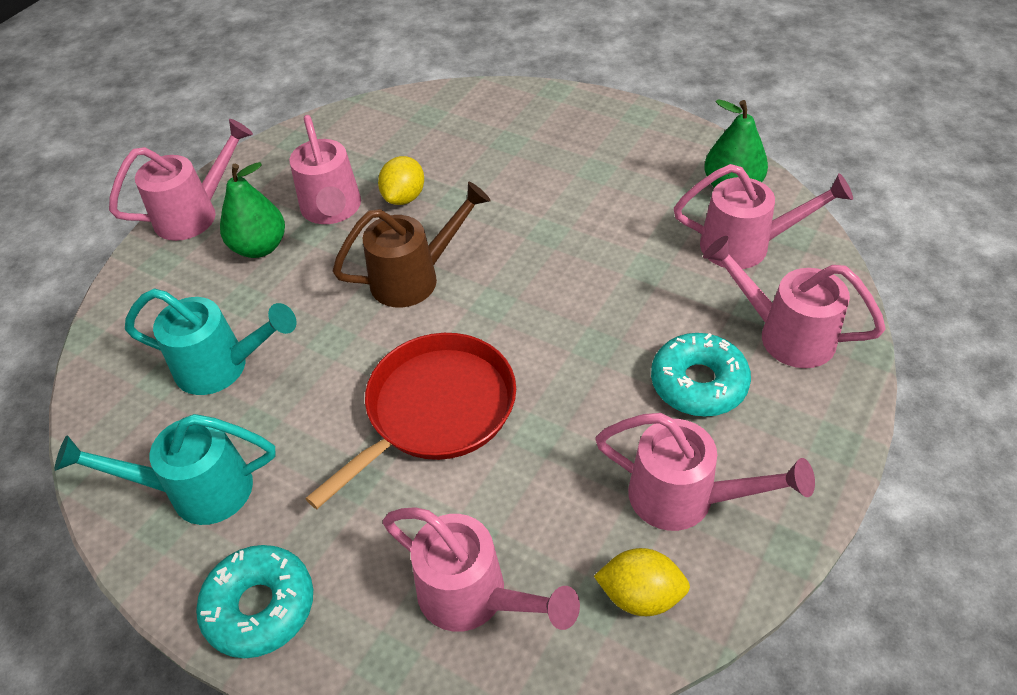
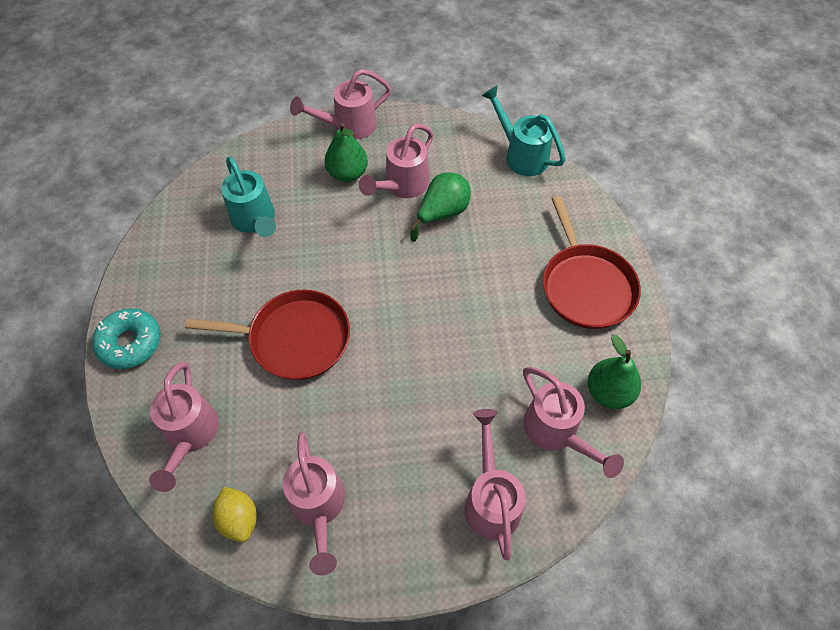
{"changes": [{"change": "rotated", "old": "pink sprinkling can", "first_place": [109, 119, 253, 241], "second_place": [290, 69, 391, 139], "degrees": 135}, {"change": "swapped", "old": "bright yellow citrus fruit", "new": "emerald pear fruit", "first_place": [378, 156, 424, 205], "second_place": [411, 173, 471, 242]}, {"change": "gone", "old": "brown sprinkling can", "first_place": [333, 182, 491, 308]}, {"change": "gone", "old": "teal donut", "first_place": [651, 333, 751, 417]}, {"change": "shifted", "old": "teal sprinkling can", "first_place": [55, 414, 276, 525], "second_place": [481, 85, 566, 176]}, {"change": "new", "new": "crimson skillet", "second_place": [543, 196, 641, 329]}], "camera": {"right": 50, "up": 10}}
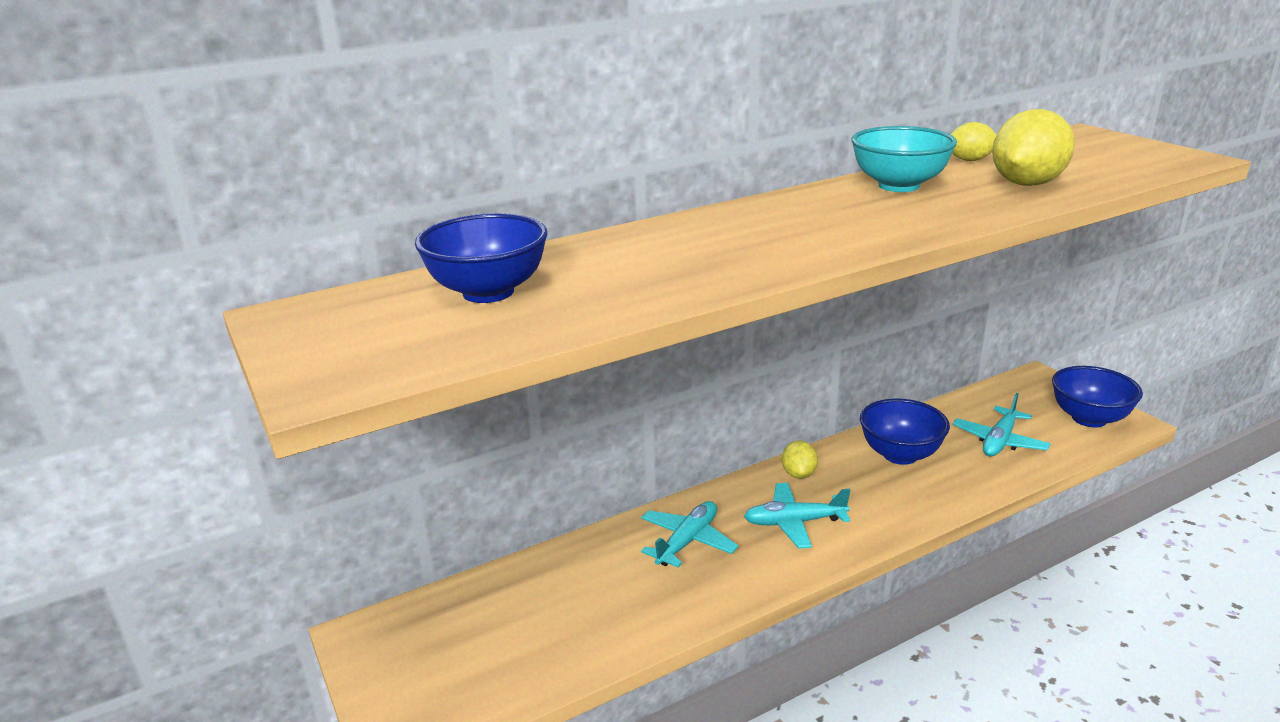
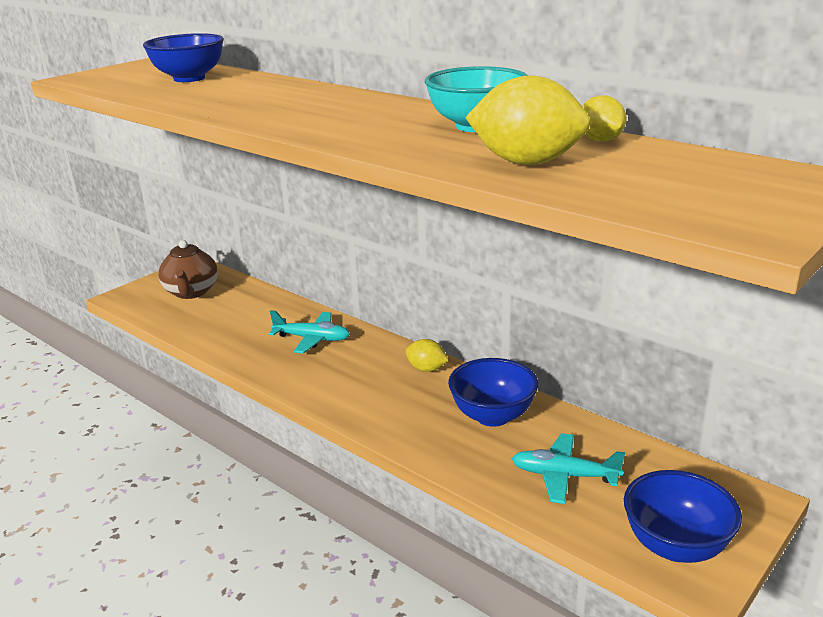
{"changes": [{"change": "rotated", "old": "bright yellow citrus fruit", "first_place": [782, 440, 818, 479], "second_place": [406, 339, 449, 372], "degrees": 45}, {"change": "gone", "old": "teal toy plane", "first_place": [744, 483, 851, 549]}, {"change": "new", "new": "brown tea pot", "second_place": [159, 240, 218, 299]}], "camera": {"right": 70, "up": 0}}
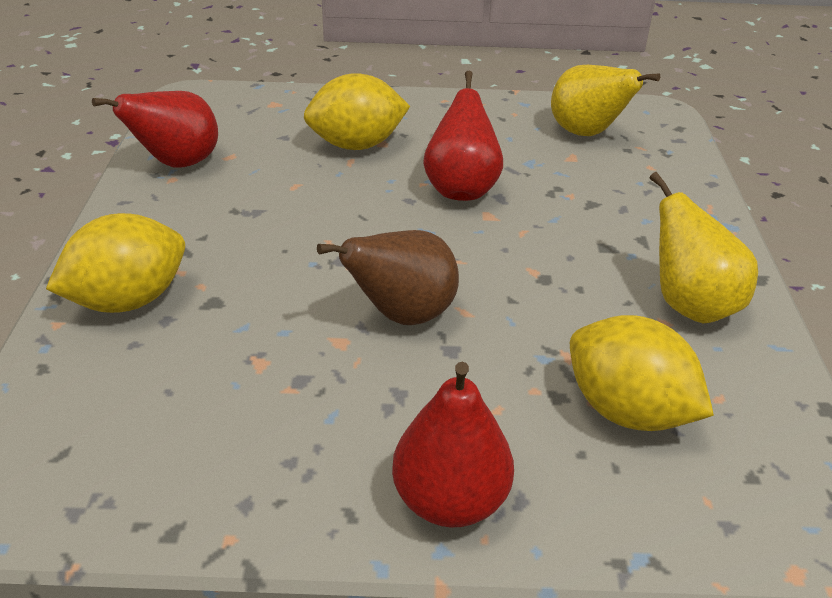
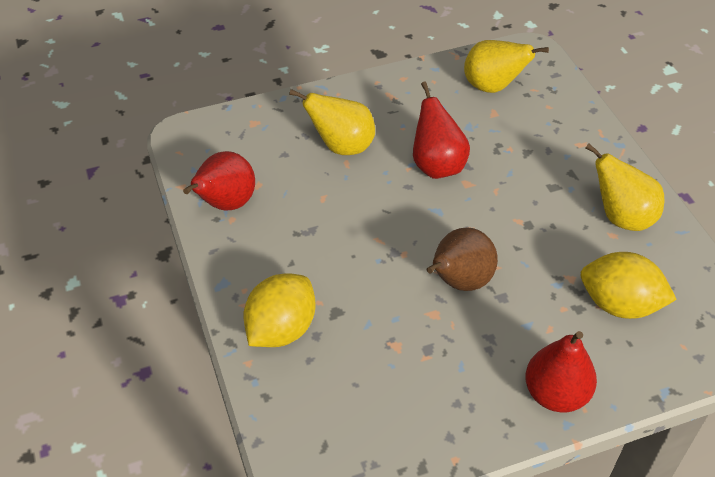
{"changes": [{"change": "swapped", "old": "bright yellow citrus fruit", "new": "bright yellow pear fruit", "first_place": [304, 73, 410, 150], "second_place": [289, 89, 375, 155]}], "camera": {"right": -20, "up": 10}}
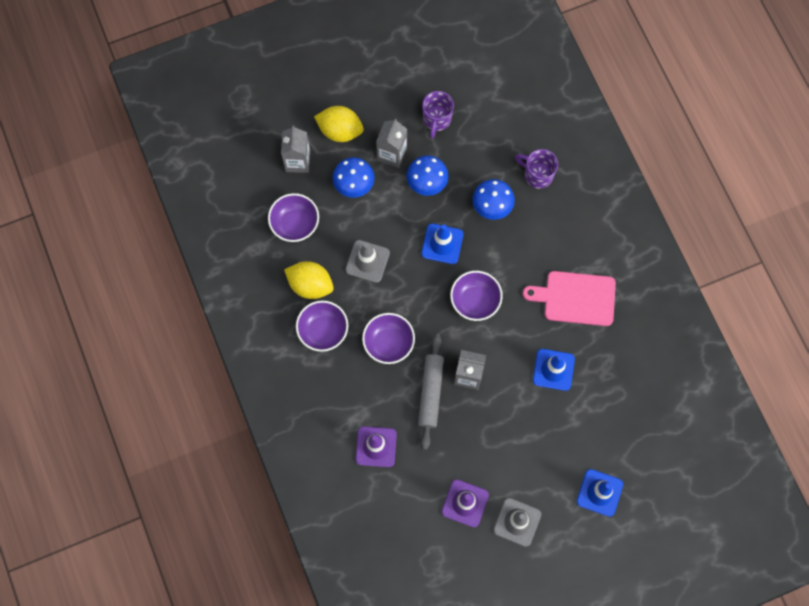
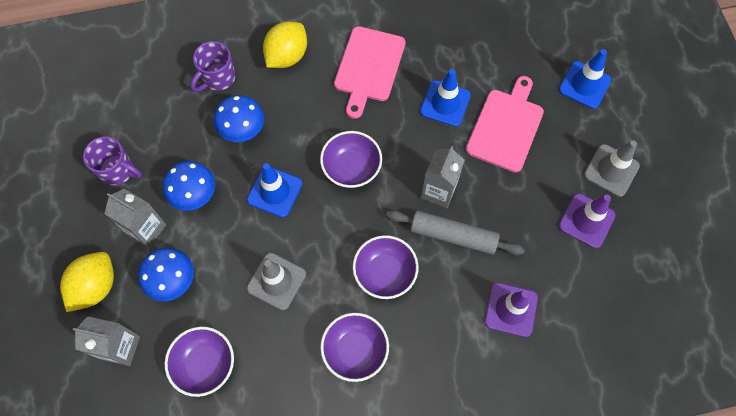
{"changes": [{"change": "shifted", "old": "bright yellow citrus fruit", "first_place": [284, 261, 334, 299], "second_place": [263, 22, 307, 68]}, {"change": "new", "new": "pink chopping board", "second_place": [466, 76, 544, 173]}], "camera": {"right": -80, "up": -5}}
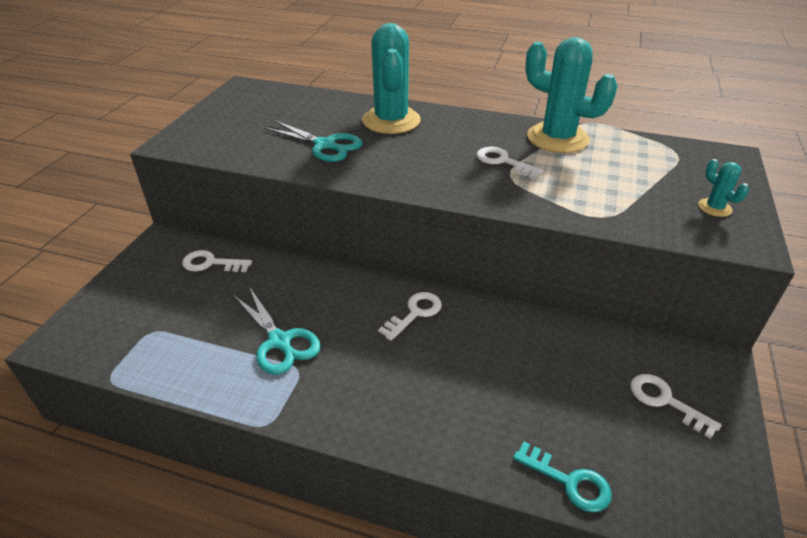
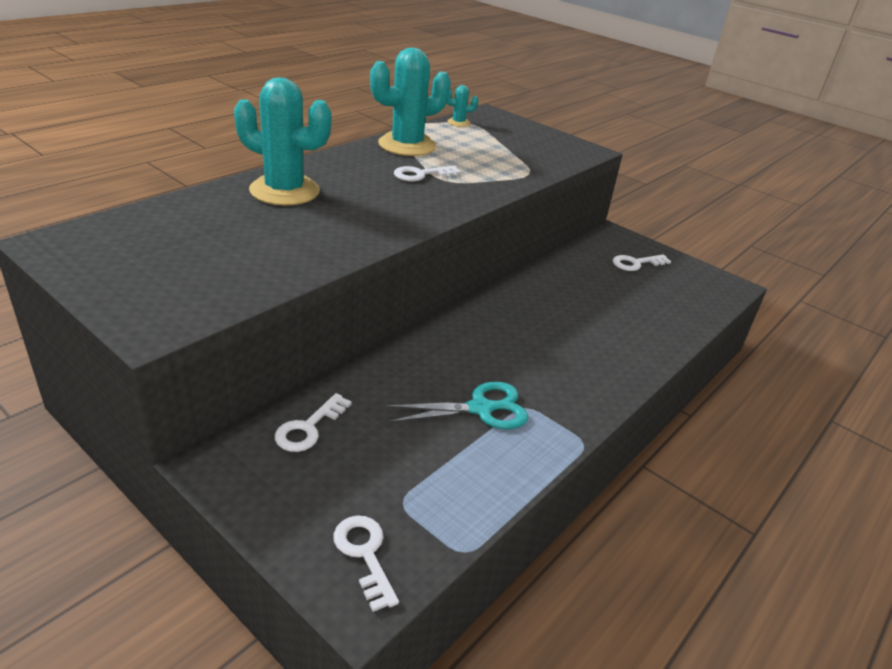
{"changes": [{"change": "gone", "old": "teal scissors", "first_place": [263, 120, 363, 162]}, {"change": "shifted", "old": "teal prickly plant", "first_place": [698, 159, 749, 217], "second_place": [447, 85, 478, 127]}, {"change": "shifted", "old": "white key", "first_place": [378, 292, 442, 341], "second_place": [334, 515, 399, 612]}, {"change": "gone", "old": "teal key", "first_place": [513, 442, 612, 513]}], "camera": {"right": -70, "up": -5}}
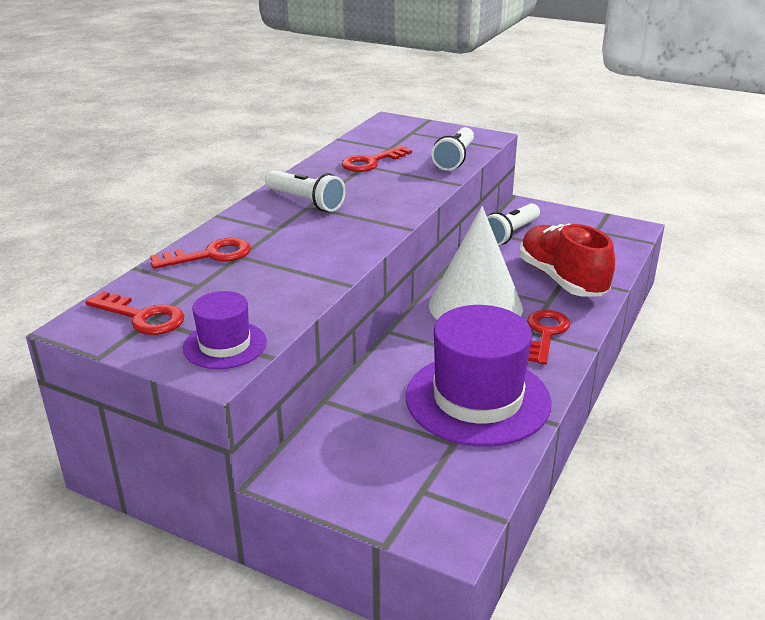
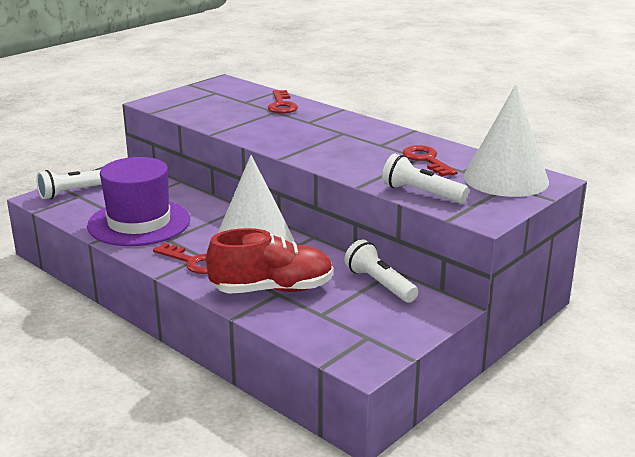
{"changes": [{"change": "shifted", "old": "white torch", "first_place": [265, 170, 346, 212], "second_place": [36, 170, 102, 199]}, {"change": "gone", "old": "crimson key", "first_place": [85, 291, 185, 335]}, {"change": "gone", "old": "violet top hat", "first_place": [182, 291, 267, 369]}, {"change": "new", "new": "white cone shape", "second_place": [464, 85, 549, 197]}], "camera": {"right": 105, "up": -5}}
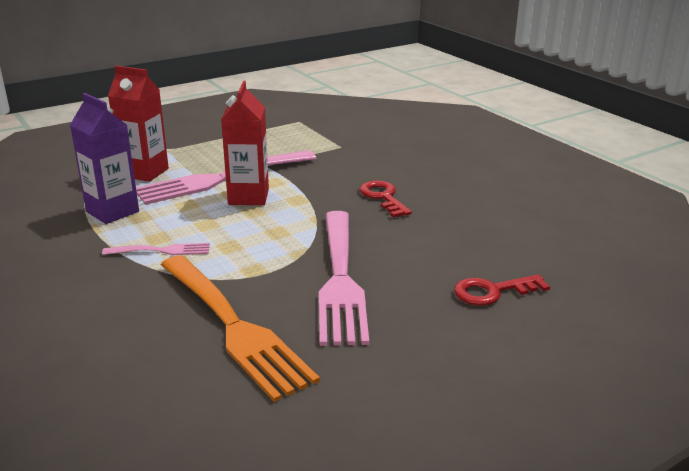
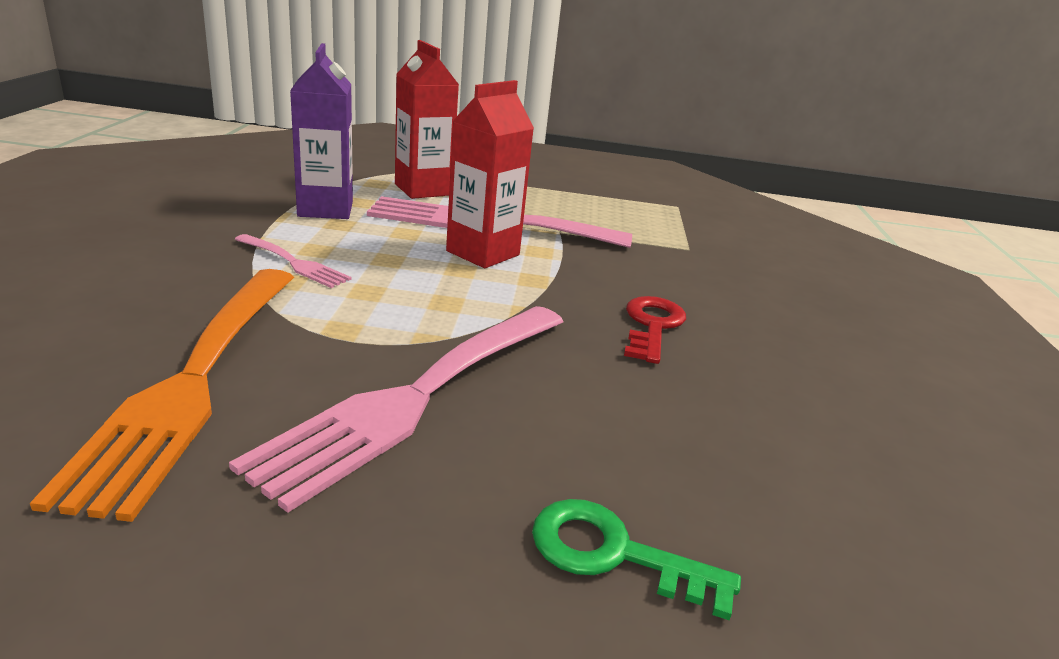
{"changes": [{"change": "repainted", "old": "crimson key", "new": "emerald key", "first_place": [454, 274, 550, 305], "second_place": [532, 499, 741, 620]}], "camera": {"right": 35, "up": 0}}
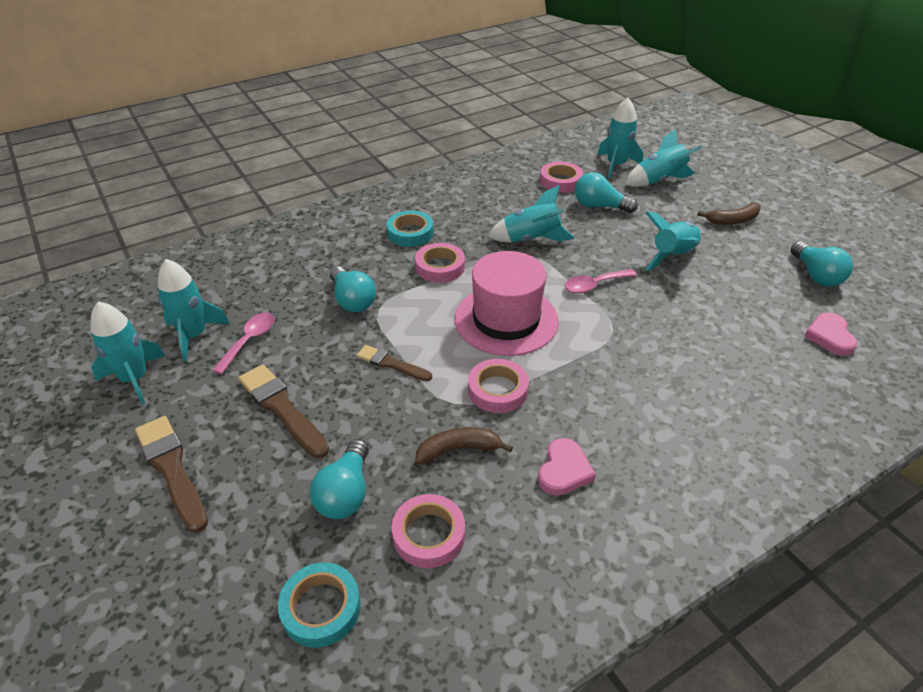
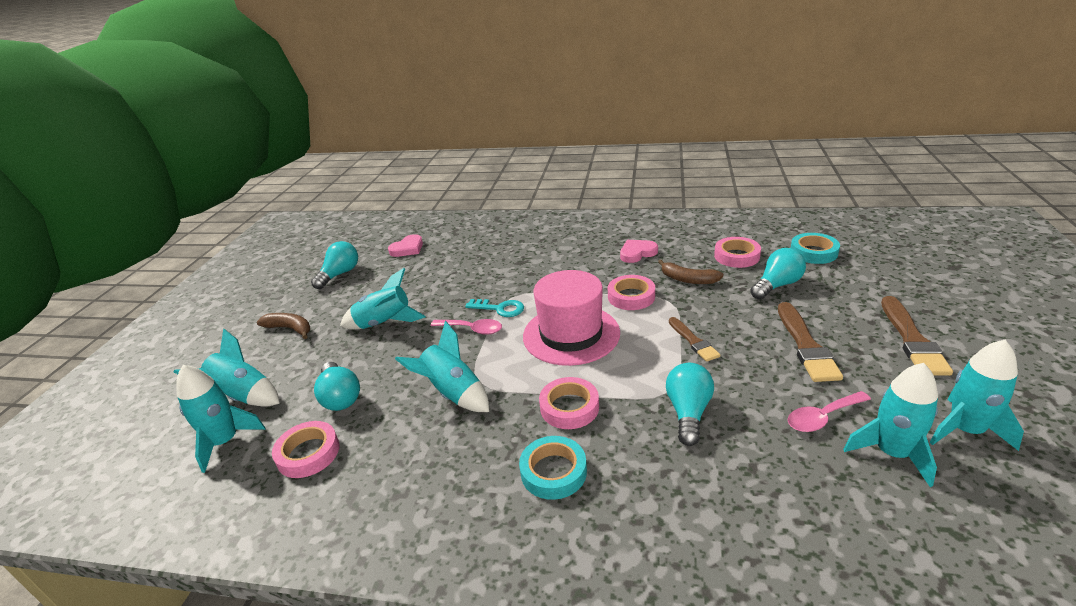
{"changes": [{"change": "new", "new": "teal key", "second_place": [465, 299, 524, 317]}], "camera": {"right": -135, "up": -10}}
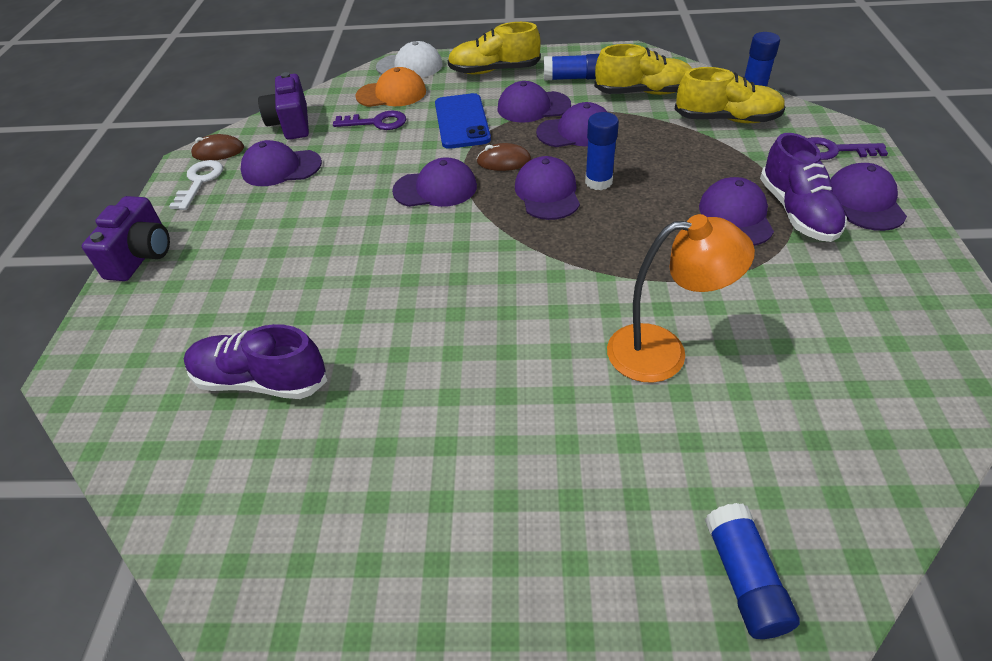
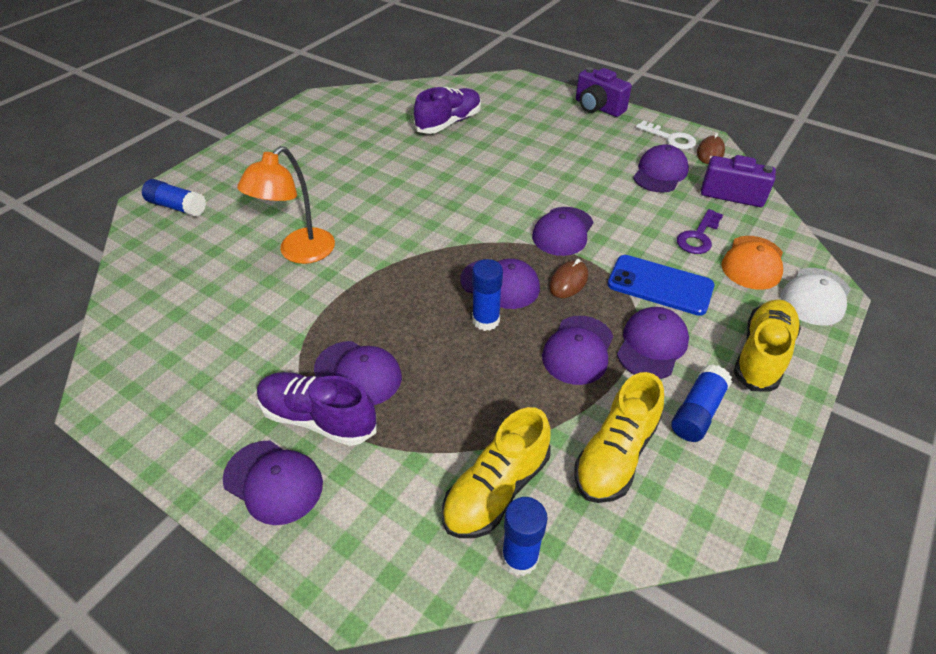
{"changes": [{"change": "gone", "old": "violet key", "first_place": [808, 137, 888, 160]}], "camera": {"right": 120, "up": 0}}
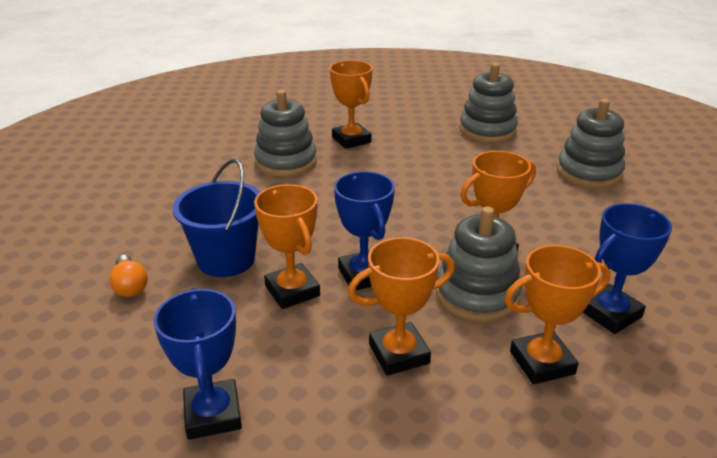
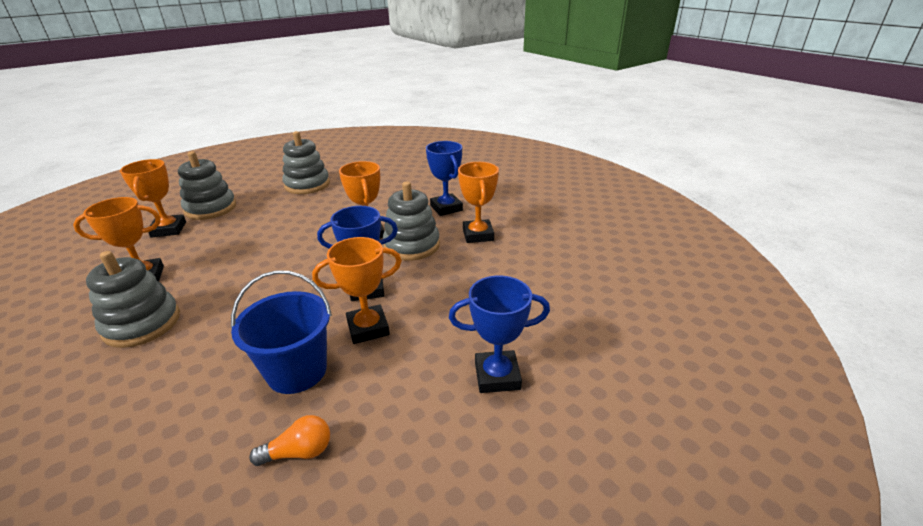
{"changes": [{"change": "shifted", "old": "orange award cup", "first_place": [348, 237, 455, 376], "second_place": [120, 159, 186, 238]}], "camera": {"right": -80, "up": 0}}
